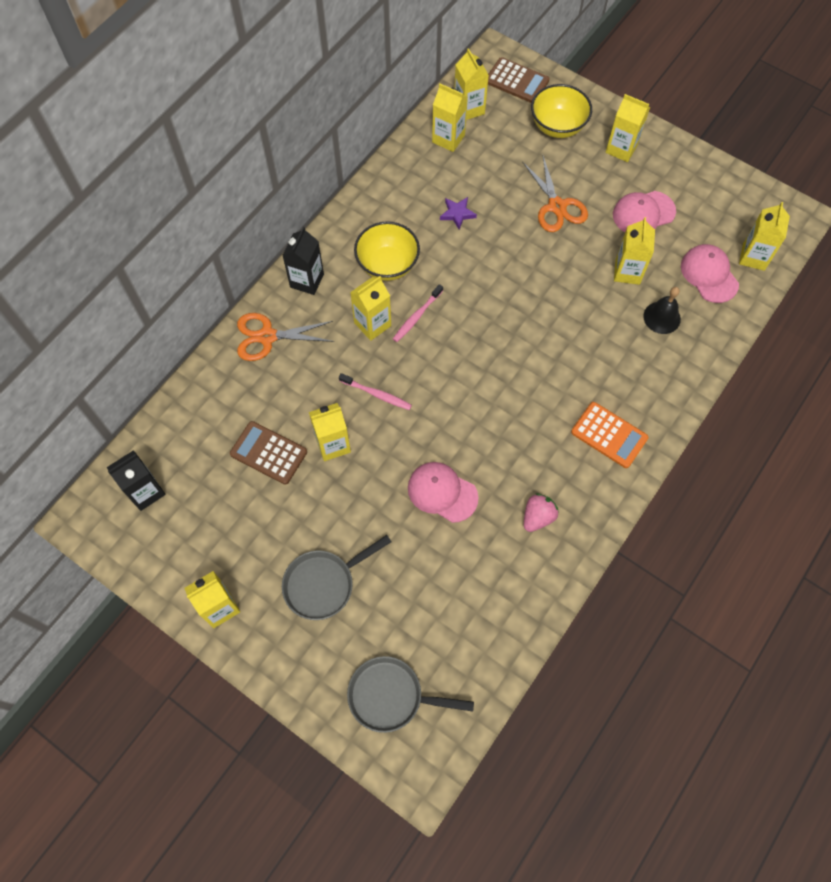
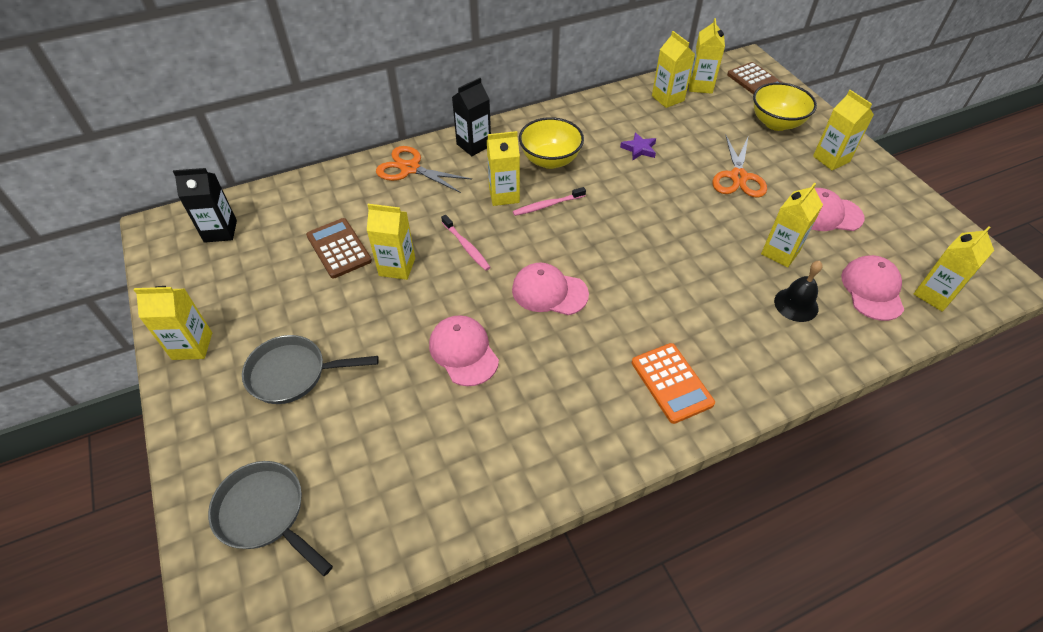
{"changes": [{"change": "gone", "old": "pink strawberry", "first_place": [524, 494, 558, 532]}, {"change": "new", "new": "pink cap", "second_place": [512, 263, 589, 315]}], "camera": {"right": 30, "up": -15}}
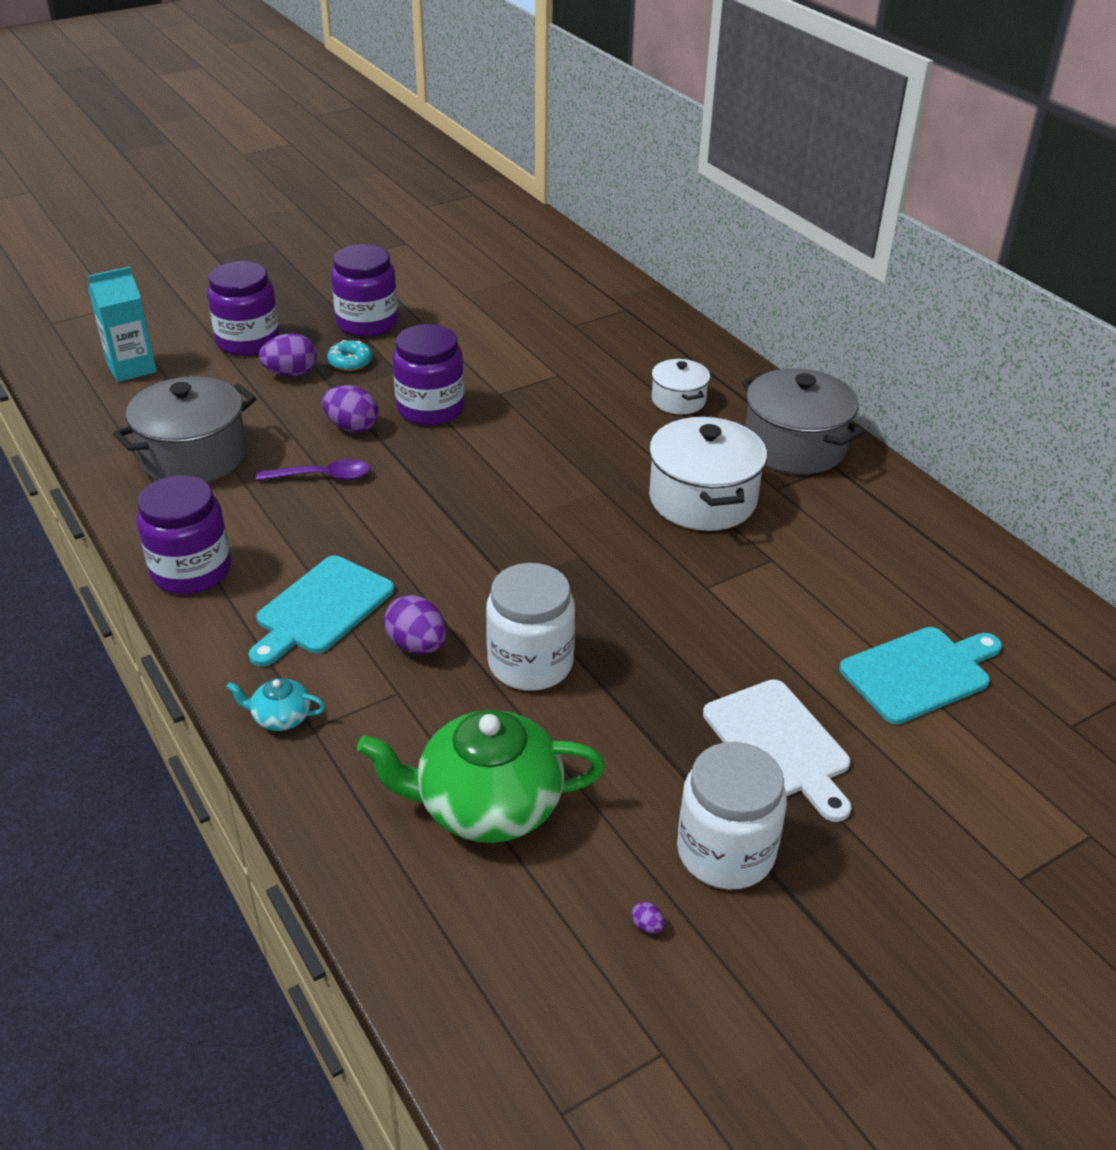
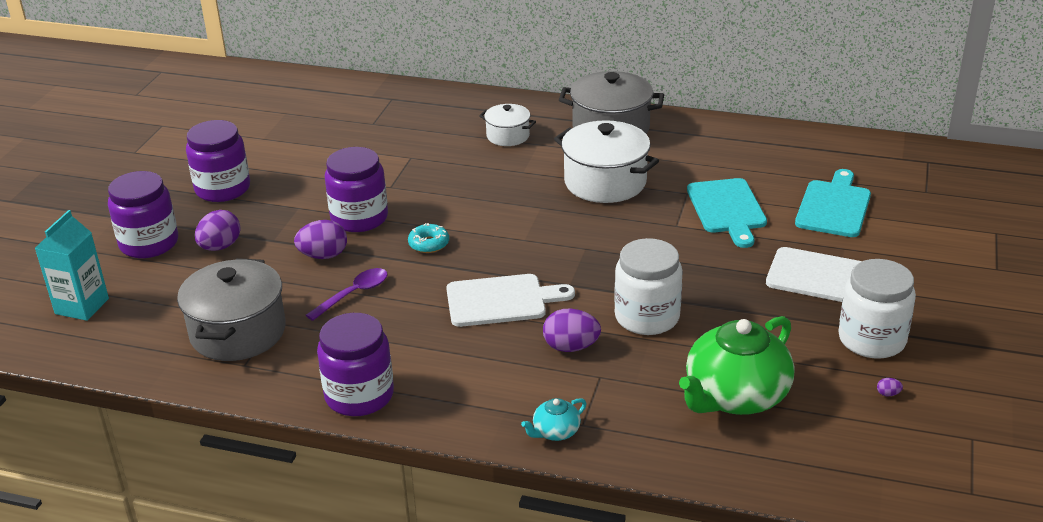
{"changes": [{"change": "shifted", "old": "teal donut", "first_place": [327, 340, 372, 371], "second_place": [408, 223, 449, 253]}, {"change": "shifted", "old": "teal chopping board", "first_place": [249, 556, 394, 667], "second_place": [687, 178, 767, 248]}, {"change": "new", "new": "white chopping board", "second_place": [446, 274, 575, 327]}], "camera": {"right": -40, "up": -5}}
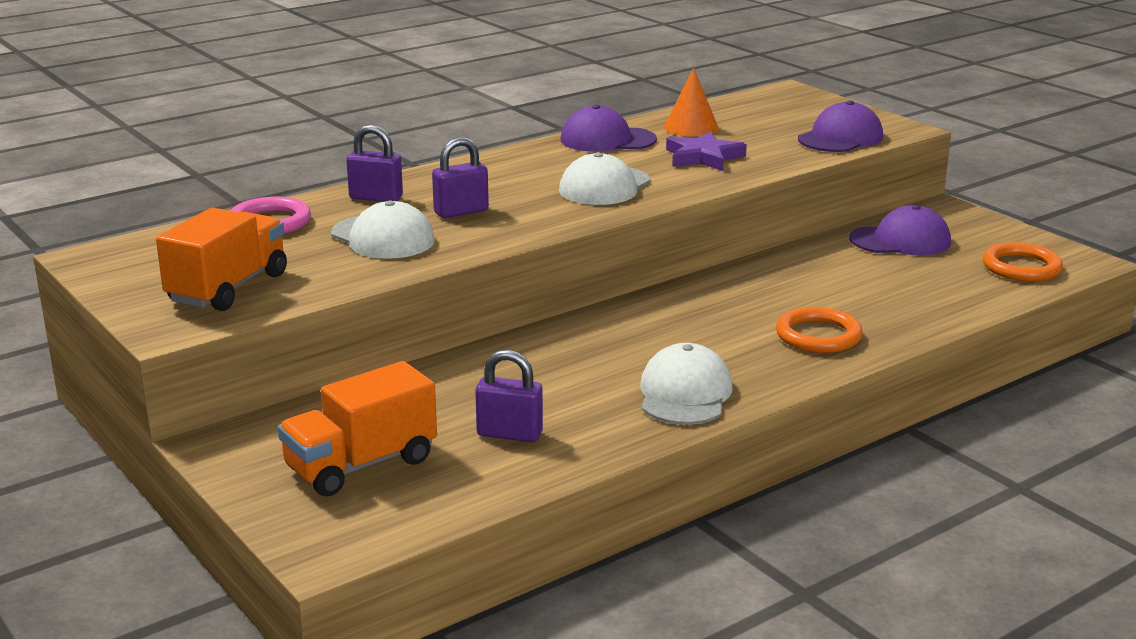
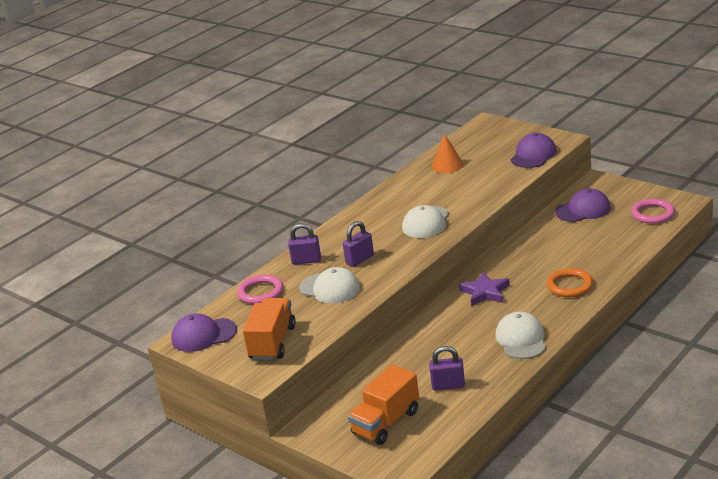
{"changes": [{"change": "shifted", "old": "violet cap", "first_place": [560, 105, 657, 152], "second_place": [171, 314, 237, 352]}, {"change": "shifted", "old": "violet five-pointed star", "first_place": [666, 131, 747, 171], "second_place": [459, 272, 510, 306]}, {"change": "repainted", "old": "orange ring", "new": "pink ring", "first_place": [982, 242, 1063, 282], "second_place": [631, 199, 675, 224]}], "camera": {"right": -10, "up": 5}}
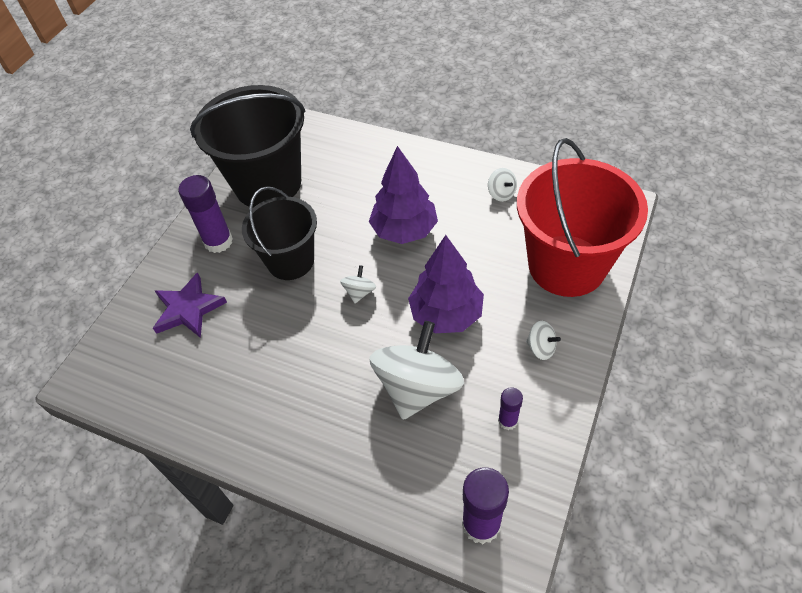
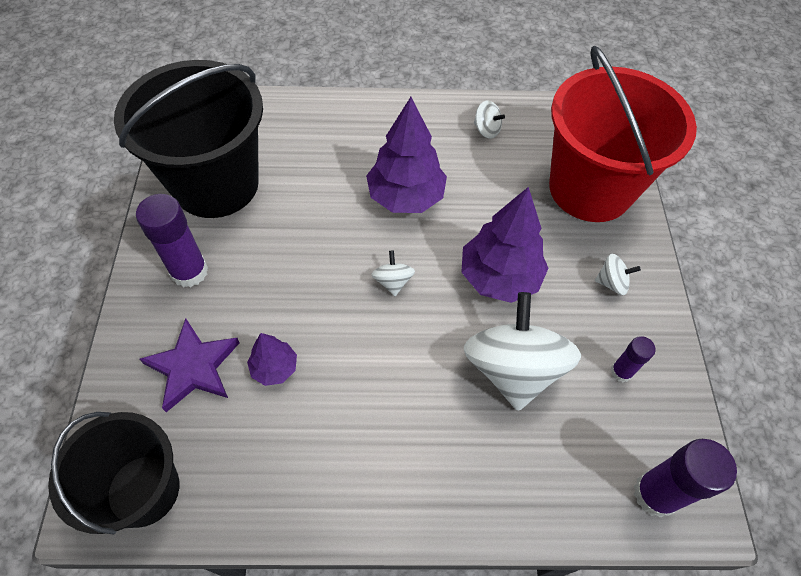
{"changes": [{"change": "shifted", "old": "ebony bucket", "first_place": [242, 186, 317, 280], "second_place": [48, 412, 179, 535]}, {"change": "new", "new": "violet tree", "second_place": [247, 333, 297, 386]}], "camera": {"right": -30, "up": 5}}
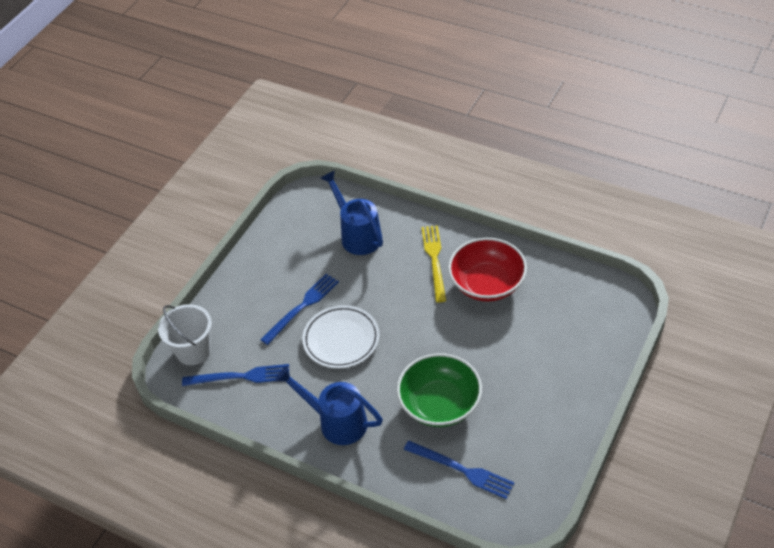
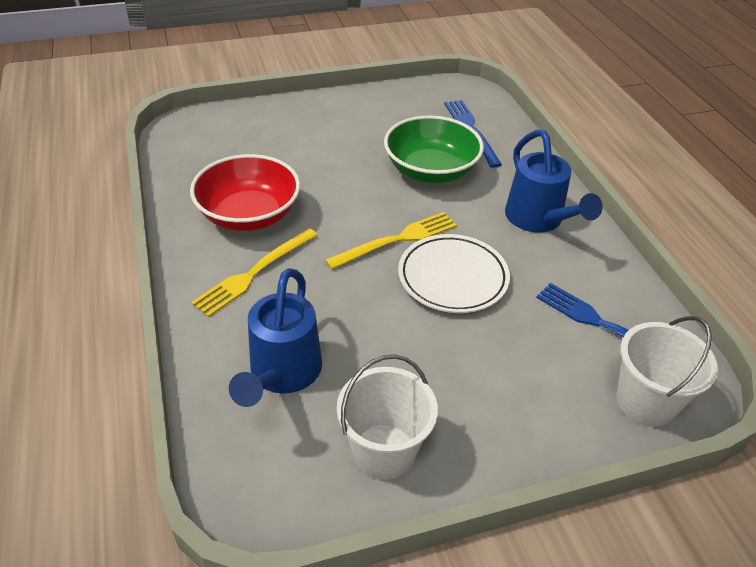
{"changes": [{"change": "gone", "old": "cobalt dinner fork", "first_place": [260, 274, 339, 345]}, {"change": "new", "new": "bright yellow dinner fork", "second_place": [325, 212, 457, 269]}, {"change": "new", "new": "white bucket", "second_place": [337, 354, 438, 480]}], "camera": {"right": -140, "up": -5}}
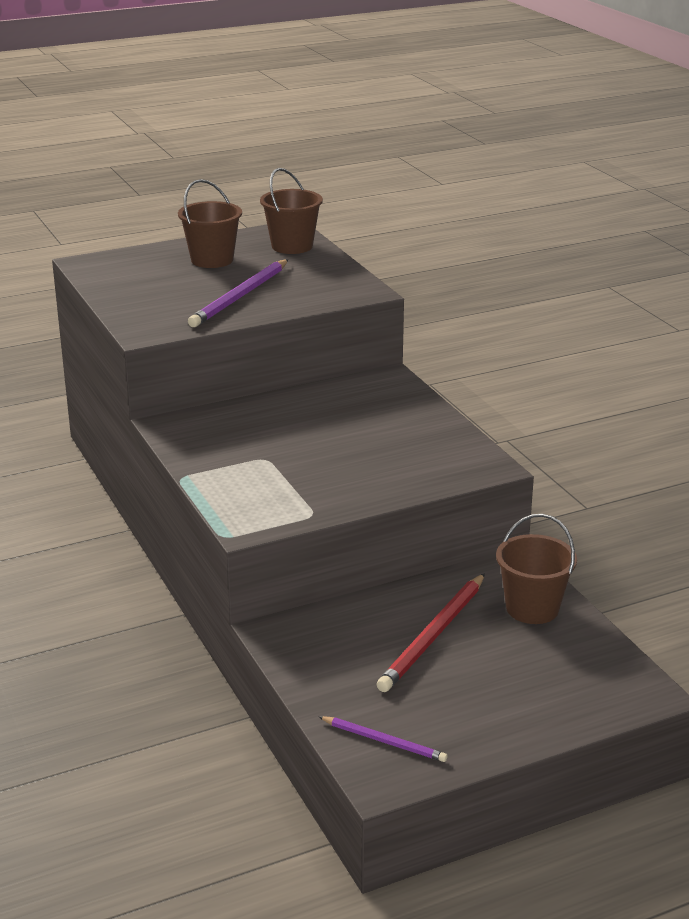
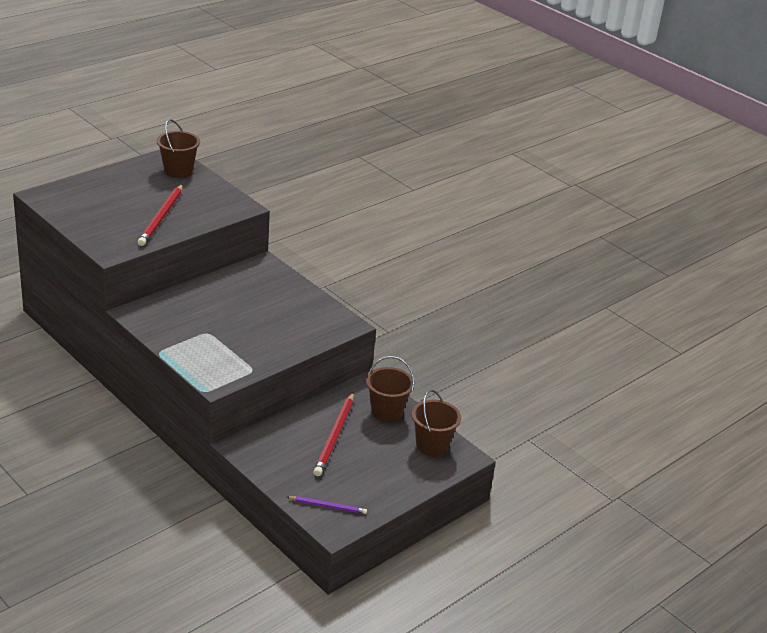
{"changes": [{"change": "shifted", "old": "brown bucket", "first_place": [178, 179, 242, 268], "second_place": [412, 390, 461, 456]}, {"change": "repainted", "old": "violet wooden pencil", "new": "crimson wooden pencil", "first_place": [188, 259, 288, 327], "second_place": [138, 184, 183, 246]}], "camera": {"right": -20, "up": 5}}
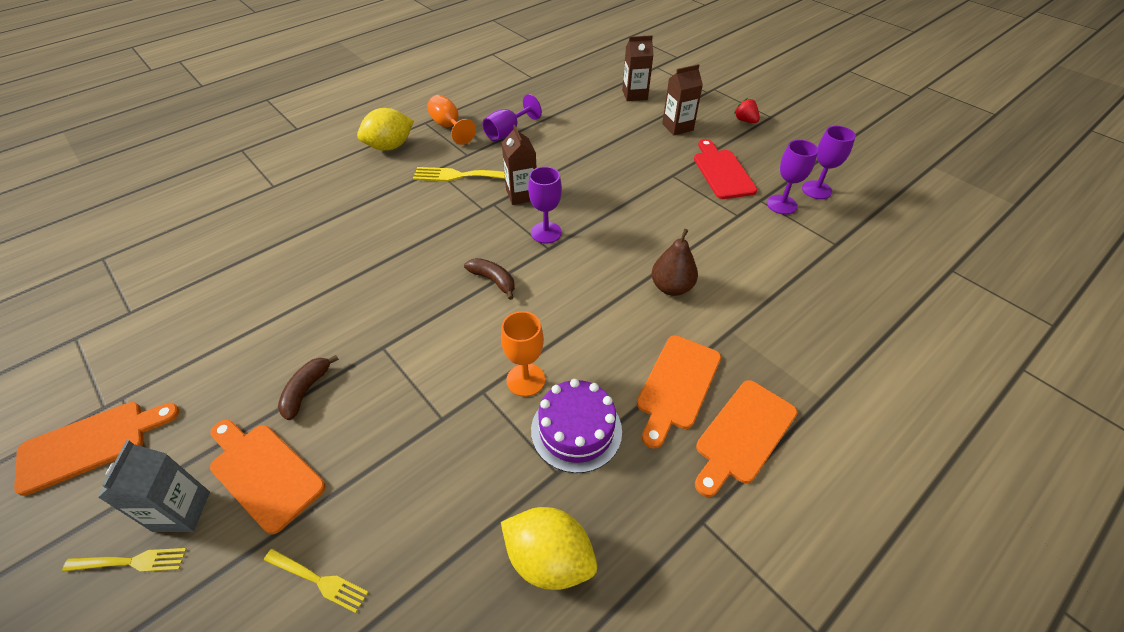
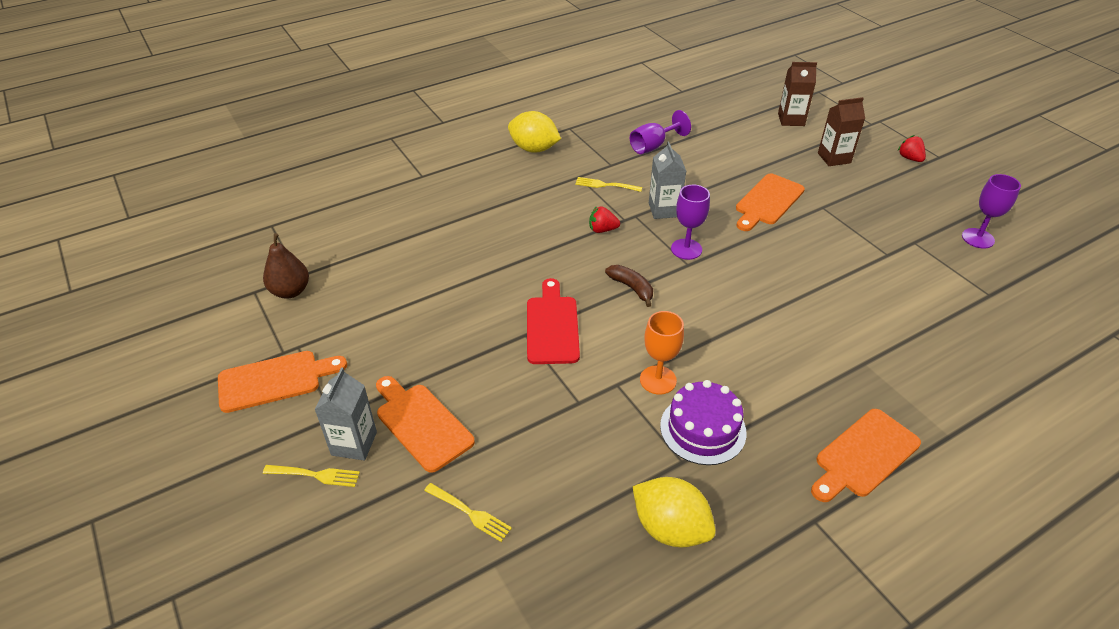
{"changes": [{"change": "gone", "old": "orange goblet", "first_place": [427, 95, 476, 145]}, {"change": "rotated", "old": "bright yellow citrus fruit", "first_place": [357, 108, 414, 151], "second_place": [508, 111, 561, 153], "degrees": 45}, {"change": "repainted", "old": "brown milk carton", "new": "gray milk carton", "first_place": [502, 125, 536, 205], "second_place": [649, 142, 686, 219]}, {"change": "shifted", "old": "crimson chopping board", "first_place": [694, 139, 757, 199], "second_place": [527, 278, 580, 364]}, {"change": "gone", "old": "violet goblet", "first_place": [767, 140, 818, 215]}, {"change": "scaled", "old": "bright yellow dinner fork", "first_place": [413, 167, 505, 182], "second_place": [575, 177, 642, 192], "factor": 0.62}, {"change": "shifted", "old": "brown pear fruit", "first_place": [652, 229, 698, 296], "second_place": [263, 233, 309, 299]}, {"change": "shifted", "old": "orange chopping board", "first_place": [637, 335, 721, 448], "second_place": [736, 174, 805, 231]}, {"change": "gone", "old": "brown toy banana", "first_place": [278, 355, 339, 420]}, {"change": "new", "new": "crimson strawberry", "second_place": [589, 206, 620, 233]}], "camera": {"right": 10, "up": -5}}
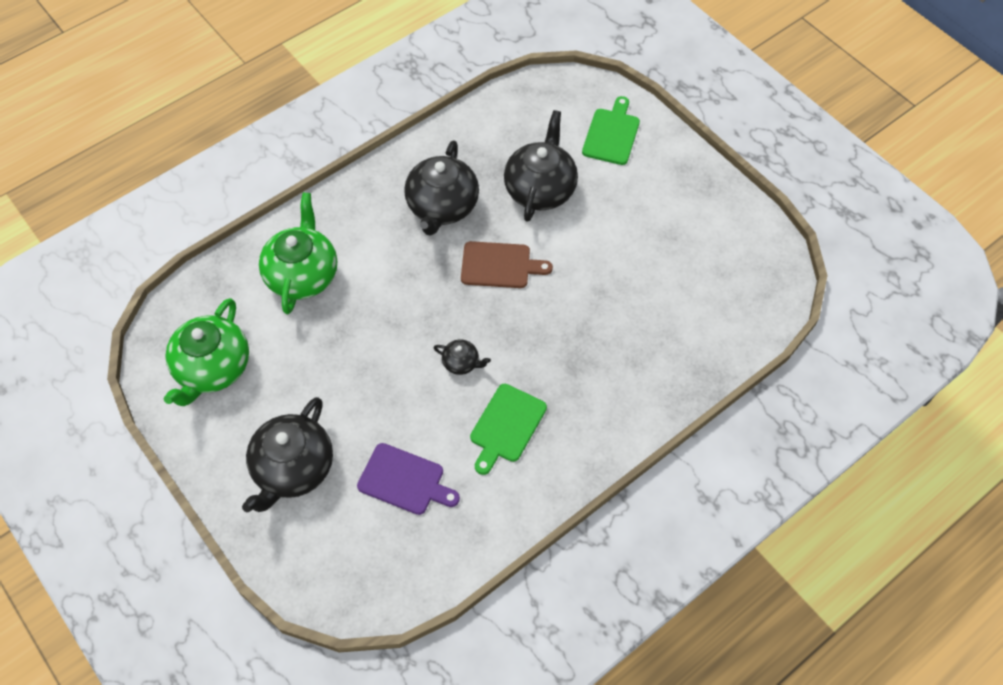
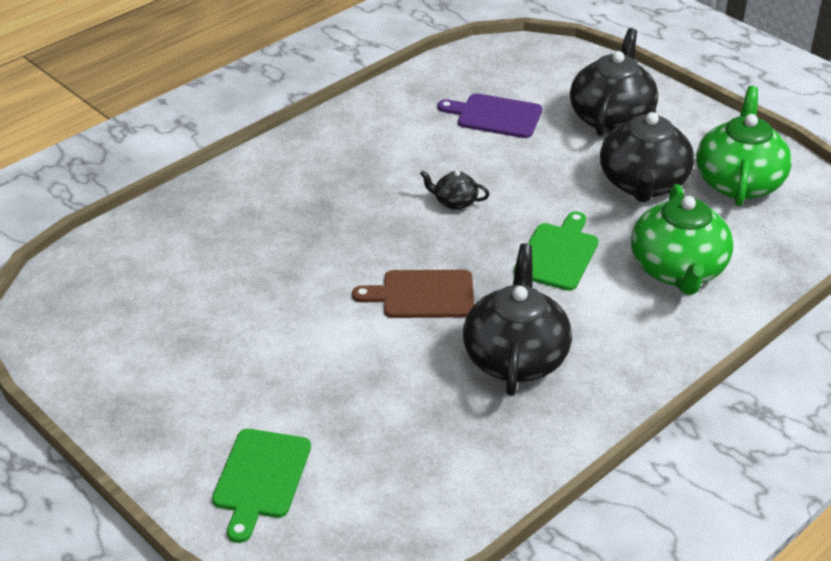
{"changes": [{"change": "shifted", "old": "ebony tea pot", "first_place": [504, 110, 578, 222], "second_place": [600, 105, 694, 202]}, {"change": "shifted", "old": "emerald chopping board", "first_place": [470, 384, 547, 475], "second_place": [514, 211, 599, 291]}], "camera": {"right": 175, "up": -20}}
